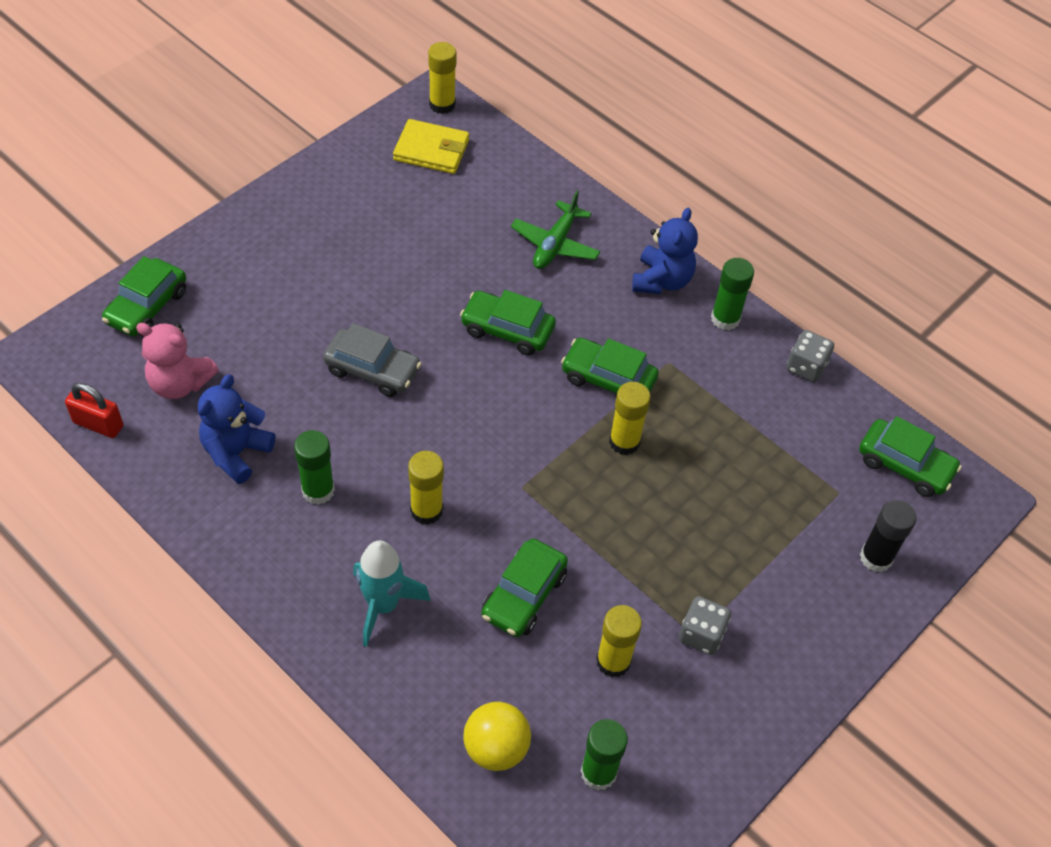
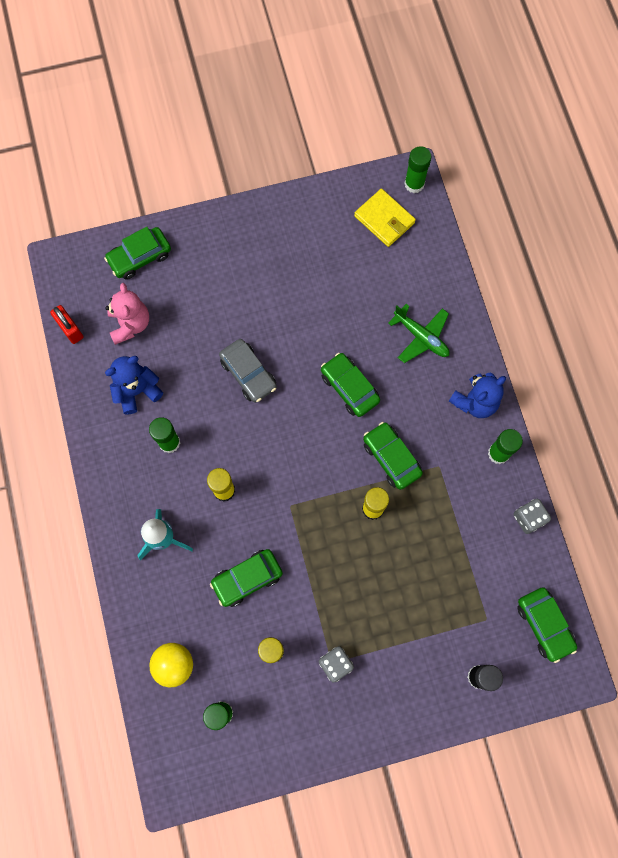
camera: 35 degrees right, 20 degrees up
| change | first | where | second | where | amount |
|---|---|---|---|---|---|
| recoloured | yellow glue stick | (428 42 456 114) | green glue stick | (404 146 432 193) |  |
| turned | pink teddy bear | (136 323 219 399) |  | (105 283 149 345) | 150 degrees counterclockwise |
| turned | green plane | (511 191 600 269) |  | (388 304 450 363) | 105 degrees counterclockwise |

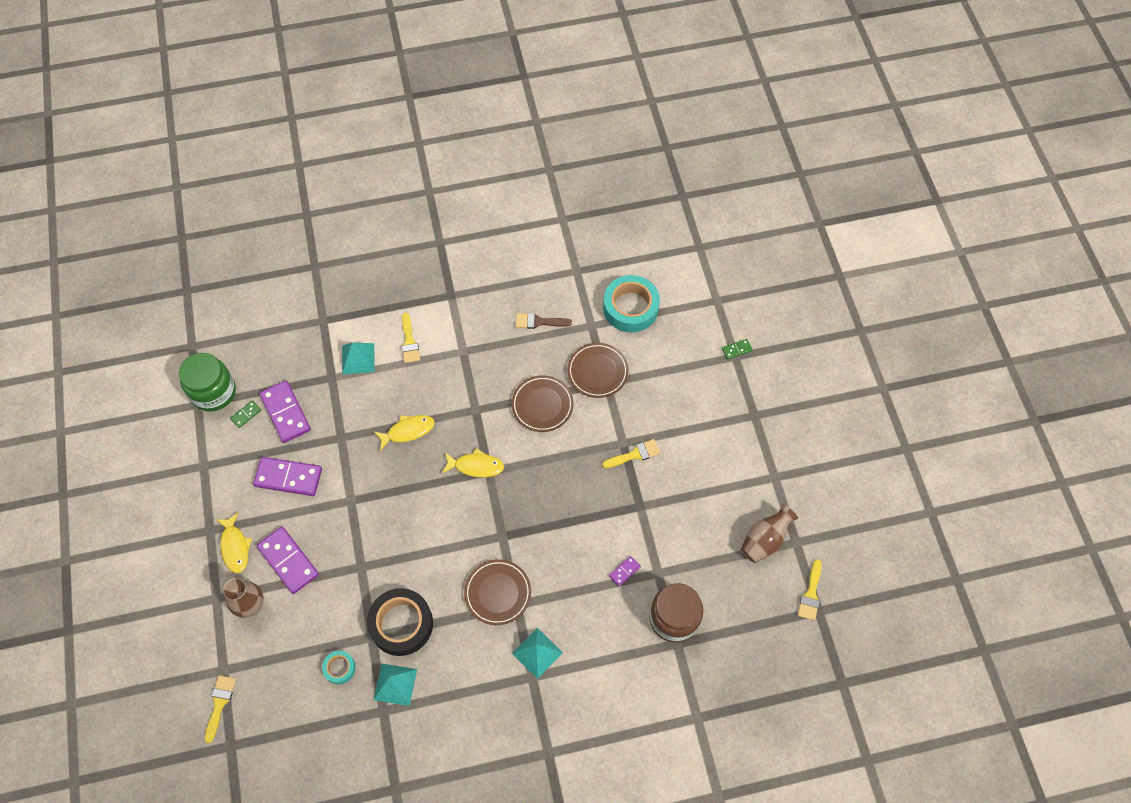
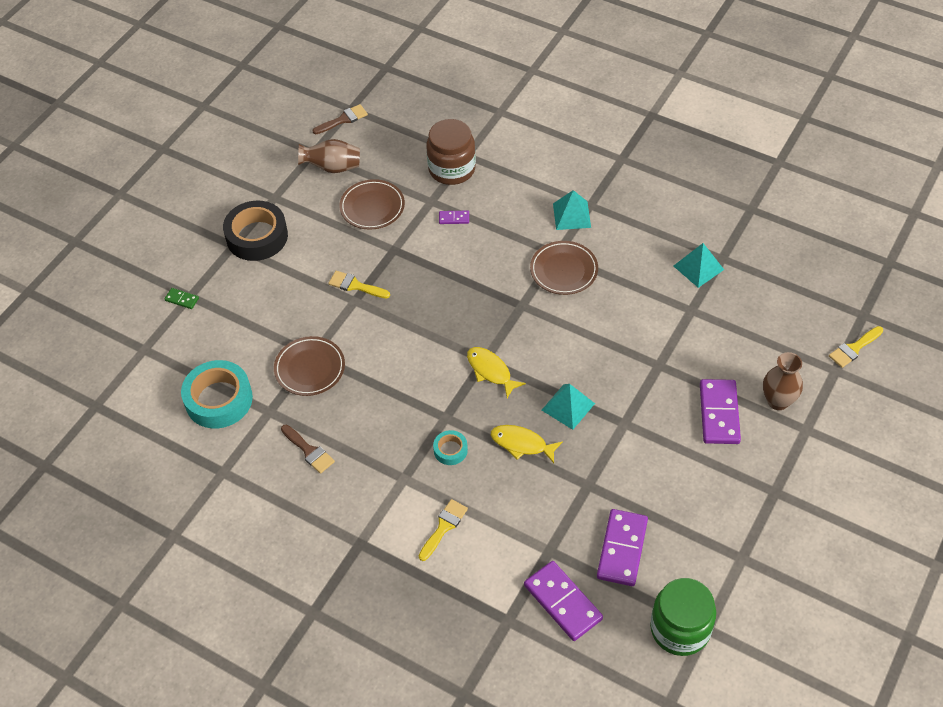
camera: 135 degrees left, 10 degrees down
| change | first | where | second | where | amount |
|---|---|---|---|---|---|
| removed | yellow fish | (216 513 252 573) |  |  |  |
| removed | green domino | (230 400 261 428) |  |  |  |
| moved | purple domino | (253 457 322 496) |  | (524 561 603 641) |  |
| moved | turquoise tape | (322 651 356 684) |  | (433 430 468 465) |  |
| moved | turquoise pyramid | (342 342 375 374) |  | (542 384 595 430) |  |
| moved | black tape | (367 588 433 656) |  | (223 201 288 261) |  |
| moved | brown plate | (511 375 574 432) |  | (339 179 405 230) |  |
| recoloured | yellow brush | (798 559 822 621) | brown brush | (313 104 368 134) |  |

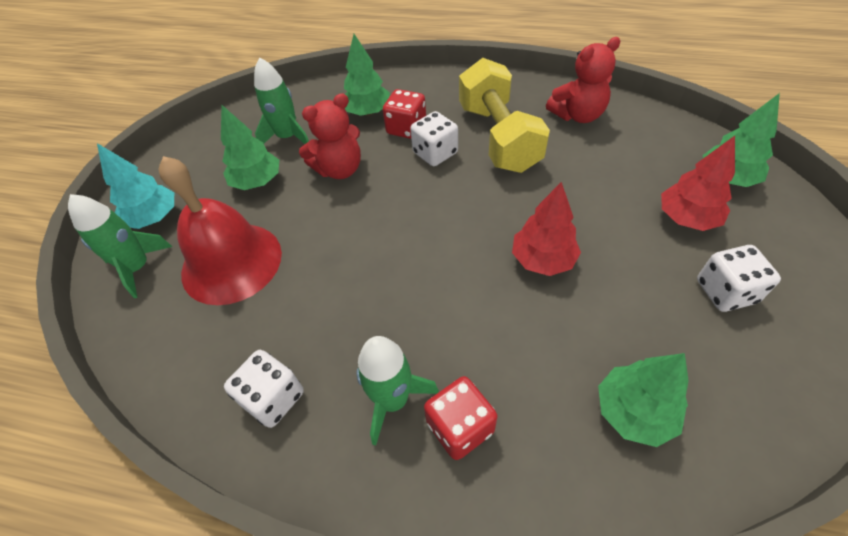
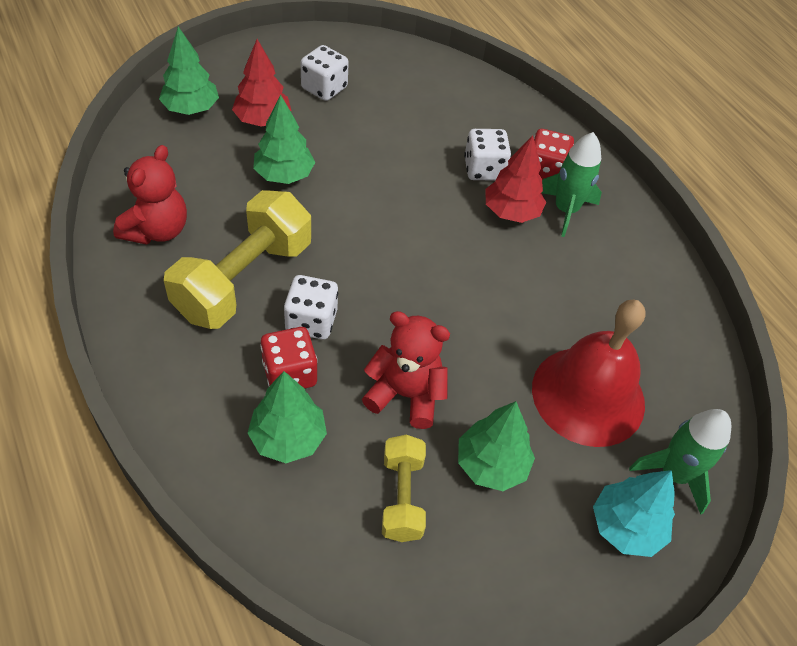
camera: 140 degrees left, 0 degrees up
| change | first | where | second | where | amount |
|---|---|---|---|---|---|
| moved | white dice | (224 350 304 428) |  | (464 129 511 180) |  |
| moved | red tree | (512 182 581 276) |  | (486 135 546 223) |  |
| moved | green tree | (598 353 689 447) |  | (253 95 315 184) |  |
| replaced | green rocket | (254 57 309 144) | yellow dumbbell | (382 435 426 542) |  |
| turned | red teddy bear | (546 37 620 123) |  | (113 145 187 245) | 90 degrees clockwise |

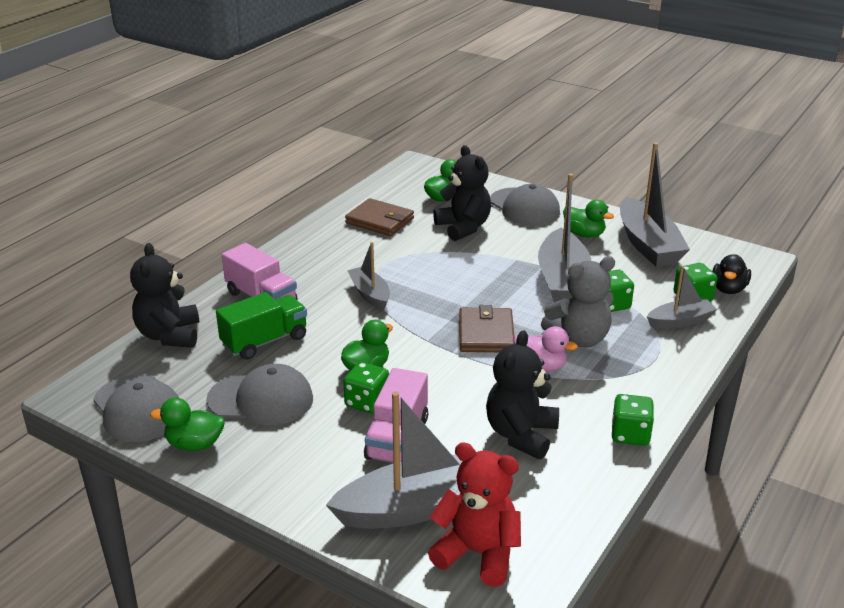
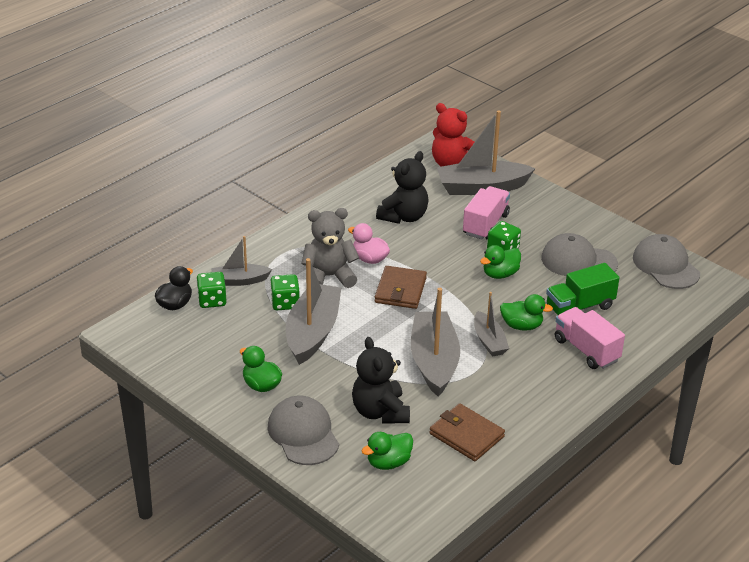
camera: 170 degrees left, 5 degrees up
| change | first | where | second | where | amount |
|---|---|---|---|---|---|
| removed | black teddy bear | (130 243 199 348) |  |  |  |
| removed | green dice | (612 394 654 446) |  |  |  |
| moved | green duck | (150 398 225 451) |  | (500 294 553 331) |  |
| moved | grey boat | (620 142 690 267) |  | (411 288 460 397) |  |

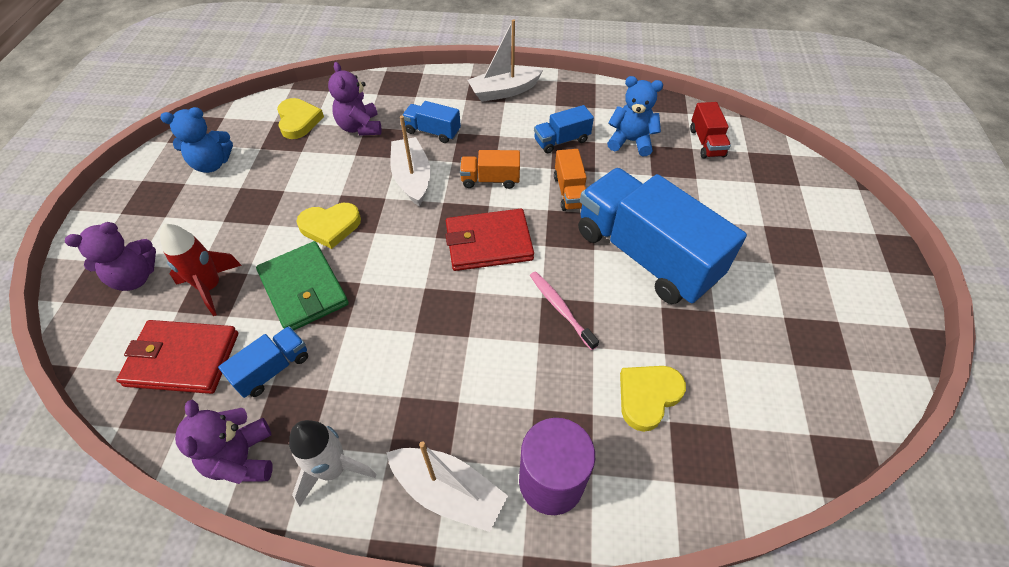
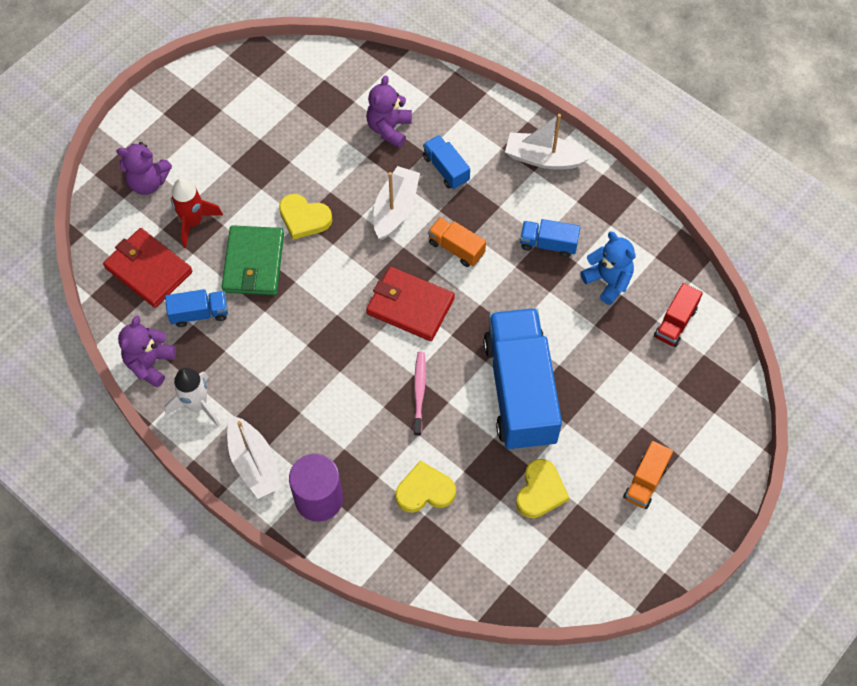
camera: 35 degrees right, 10 degrees up
| change | first | where | second | where | amount |
|---|---|---|---|---|---|
| removed | blue teddy bear | (160 107 233 173) |  |  |  |
| moved | yellow heart | (277 98 324 139) |  | (516 459 569 518) |  |
| moved | orange truck | (554 149 587 211) |  | (623 441 673 509) |  |

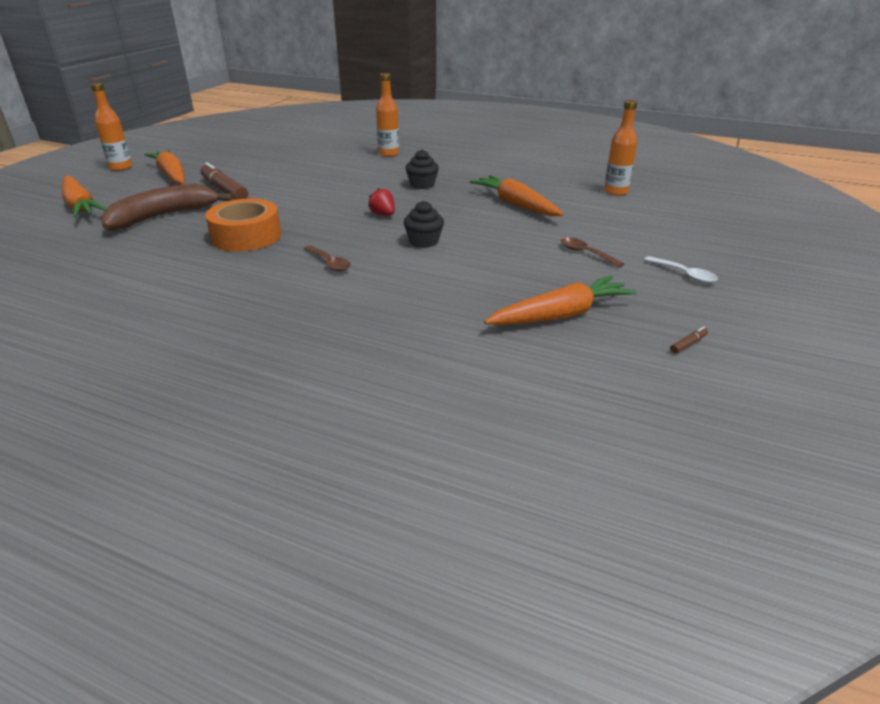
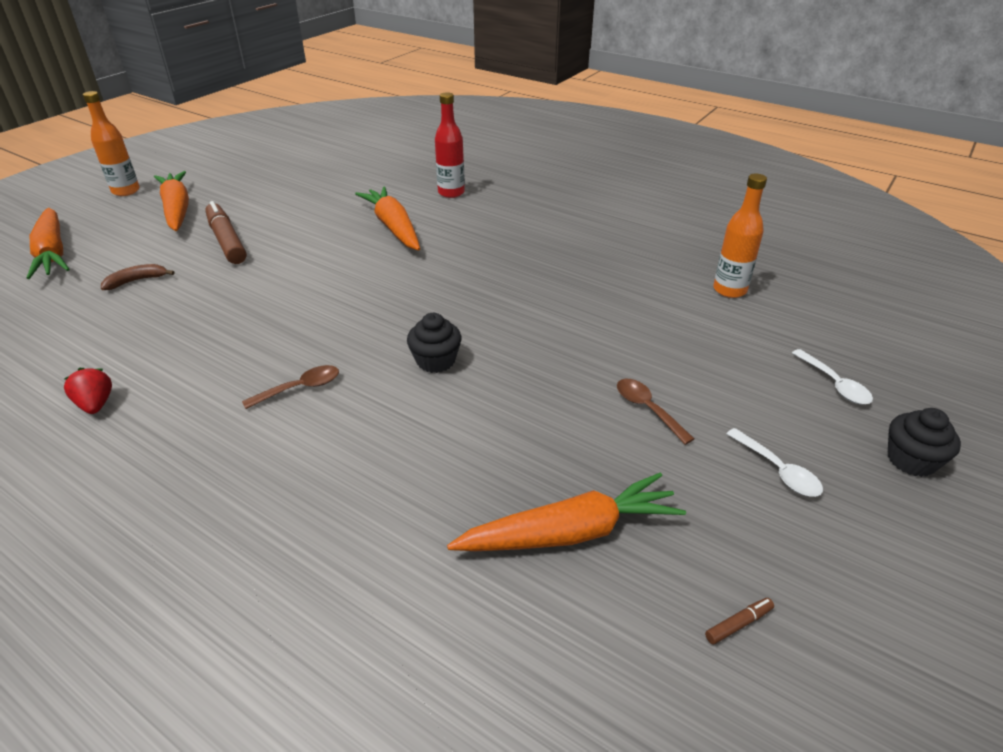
camera: 10 degrees right, 5 degrees up
| change | first | where | second | where | amount |
|---|---|---|---|---|---|
| removed | orange tape | (205 199 281 251) |  |  |  |
| added |  |  | white spoon | (792 349 873 405) |  |
| moved | red strawberry | (368 188 395 216) |  | (64 368 112 414) |  |
| moved | black cupcake | (406 150 439 189) |  | (888 408 961 477) |  |
| moved | orange carrot | (470 175 564 216) |  | (355 187 420 251) |  |
| recoloured | orange bottle | (376 73 399 157) | red bottle | (435 92 465 198) |  |
| turned | brown spoon | (304 245 350 271) |  | (242 365 339 409) | 90 degrees counterclockwise |
| resized | brown banana | (100 184 233 231) |  | (101 264 174 290) | x0.43 |

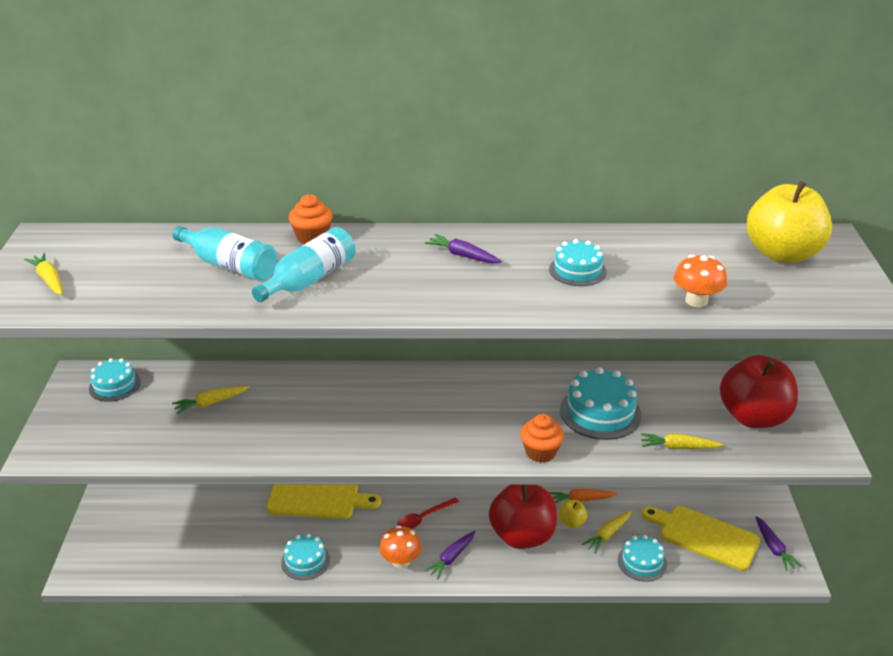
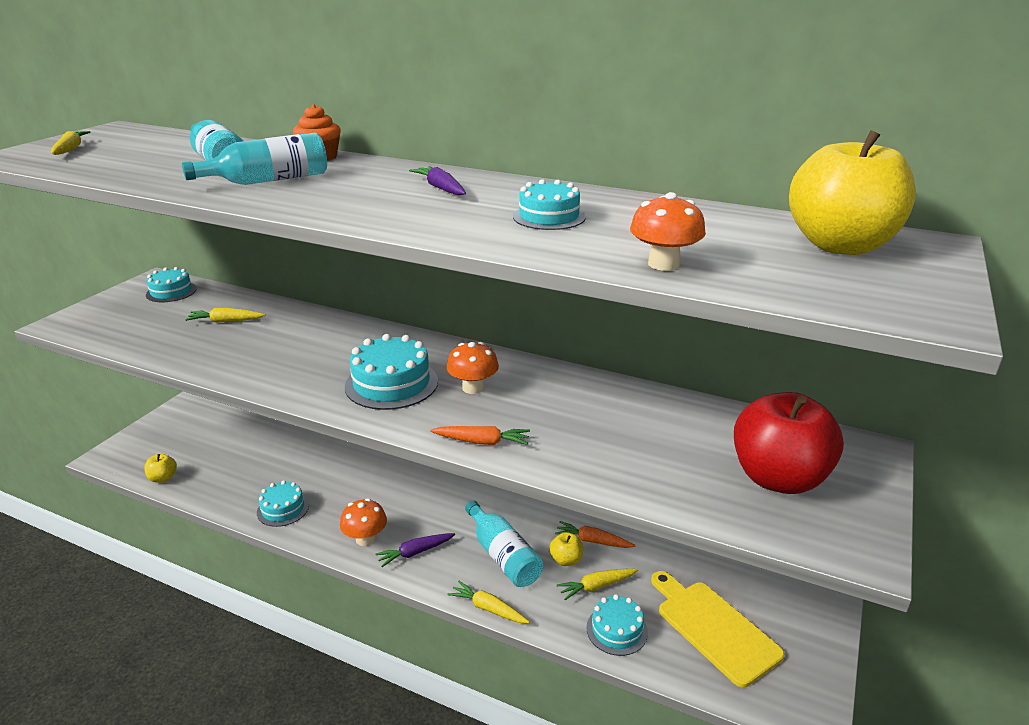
camera: 25 degrees right, 5 degrees down
| change | first | where | second | where | amount |
|---|---|---|---|---|---|
| removed | yellow cutting board | (266 484 381 519) |  |  |  |
| removed | red spoon | (397 498 459 529) |  |  |  |
| removed | purple carrot | (756 516 802 571) |  |  |  |
| added |  |  | yellow apple | (144 454 177 483) |  |
| added |  |  | orange mushroom | (447 342 499 394) |  |
| moved | turquoise cake | (560 367 642 440) |  | (345 334 438 410) |  |
| moved | yellow carrot | (641 433 724 449) |  | (448 581 529 623) |  |
| replaced | red apple | (489 485 557 549) | turquoise bottle | (465 501 543 587) |  |
| replaced | orange cupcake | (520 414 564 463) | orange carrot | (430 426 530 445) |  |

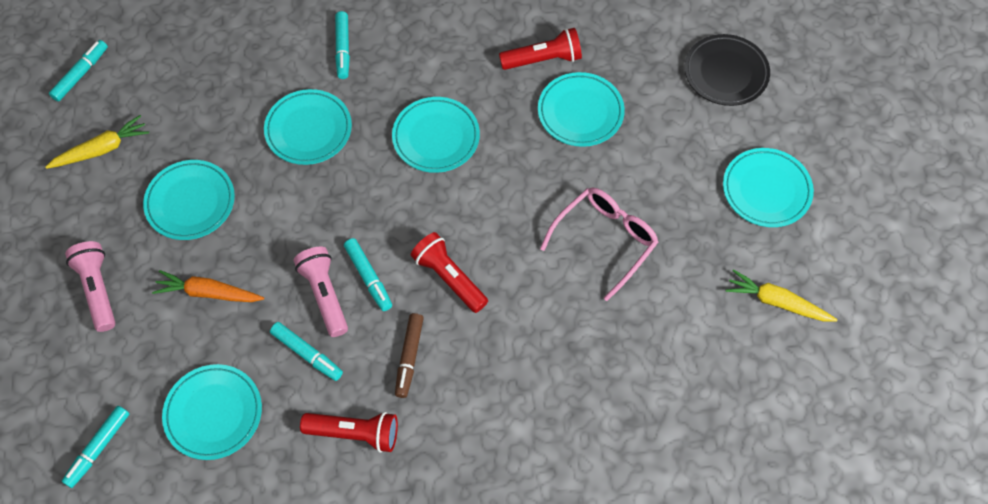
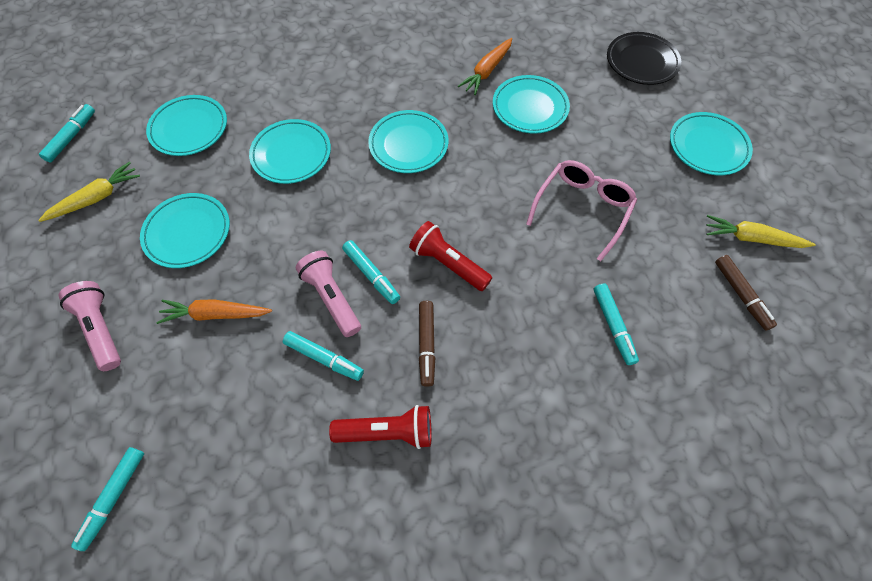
camera: 10 degrees left, 0 degrees up
| change | first | where | second | where | amount |
|---|---|---|---|---|---|
| added |  |  | brown marker | (715 255 777 331) |  |
| moved | turquoise plate | (162 364 262 460) |  | (146 95 227 156) |  |
| moved | turquoise marker | (335 11 350 79) |  | (594 283 639 365) |  |
| replaced | red flashlight | (499 28 582 70) | orange carrot | (458 38 512 95) |  |

